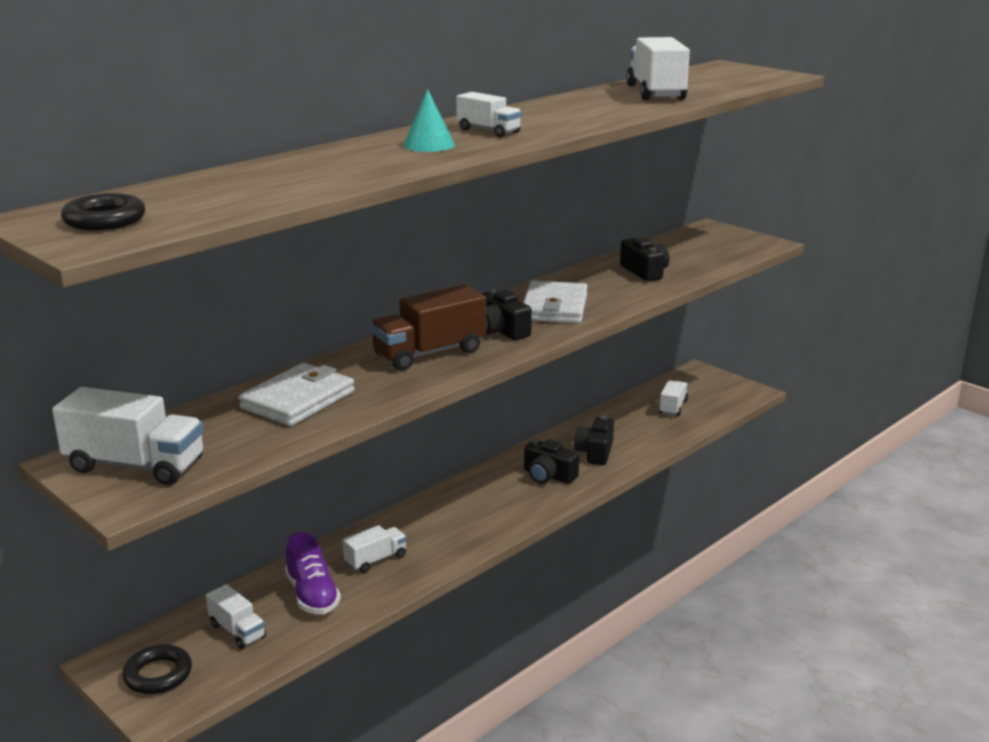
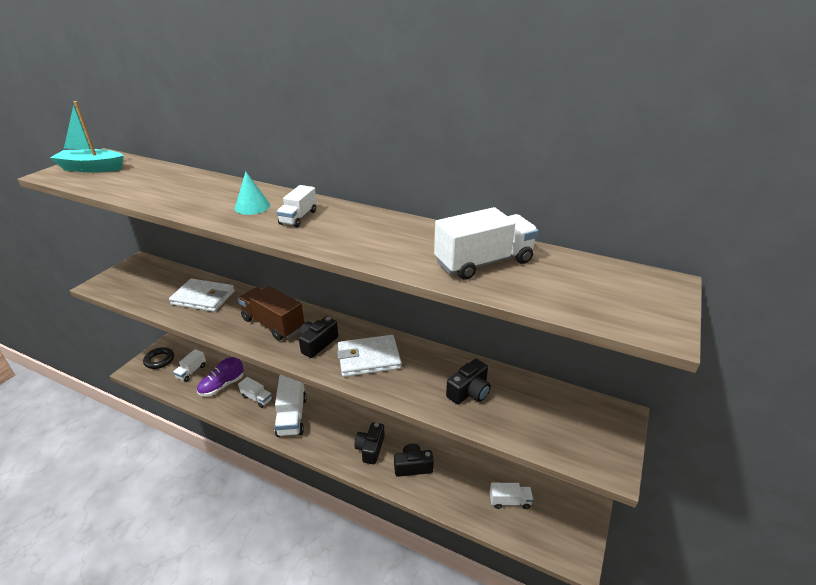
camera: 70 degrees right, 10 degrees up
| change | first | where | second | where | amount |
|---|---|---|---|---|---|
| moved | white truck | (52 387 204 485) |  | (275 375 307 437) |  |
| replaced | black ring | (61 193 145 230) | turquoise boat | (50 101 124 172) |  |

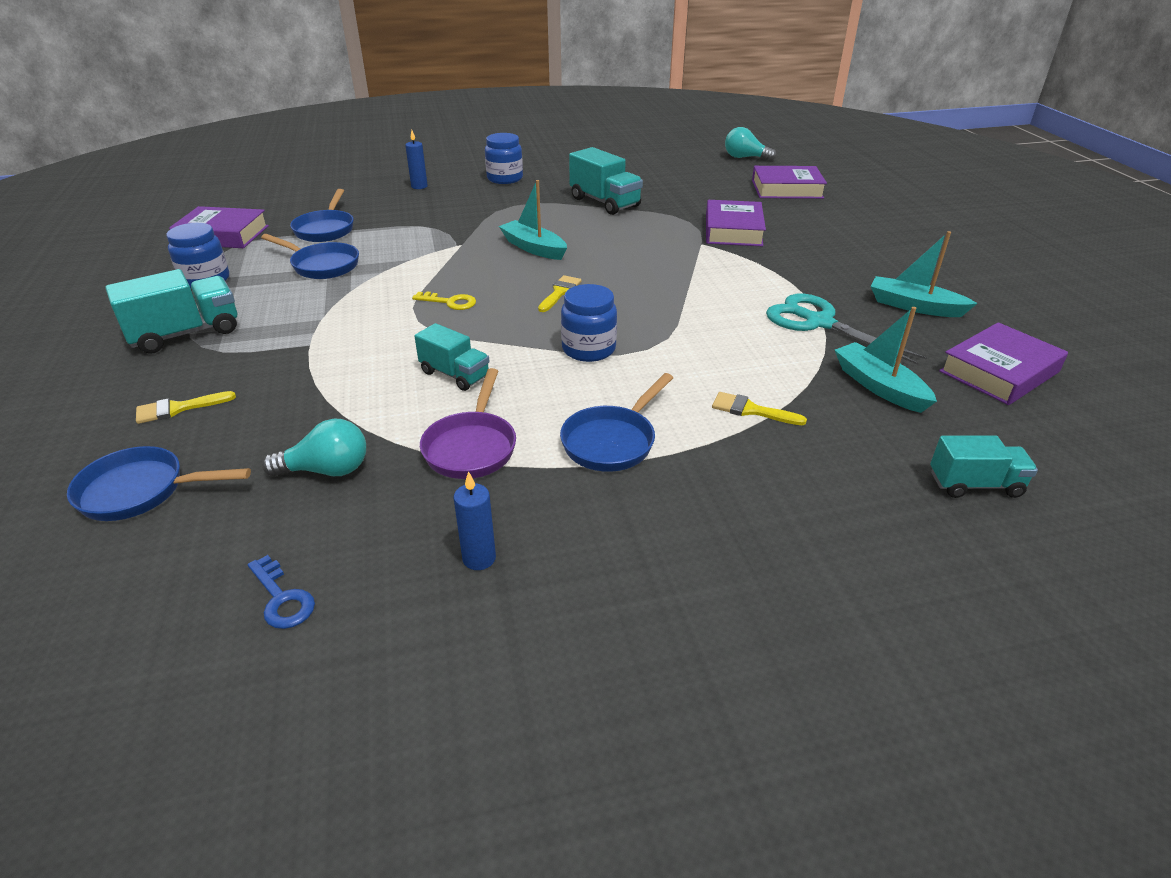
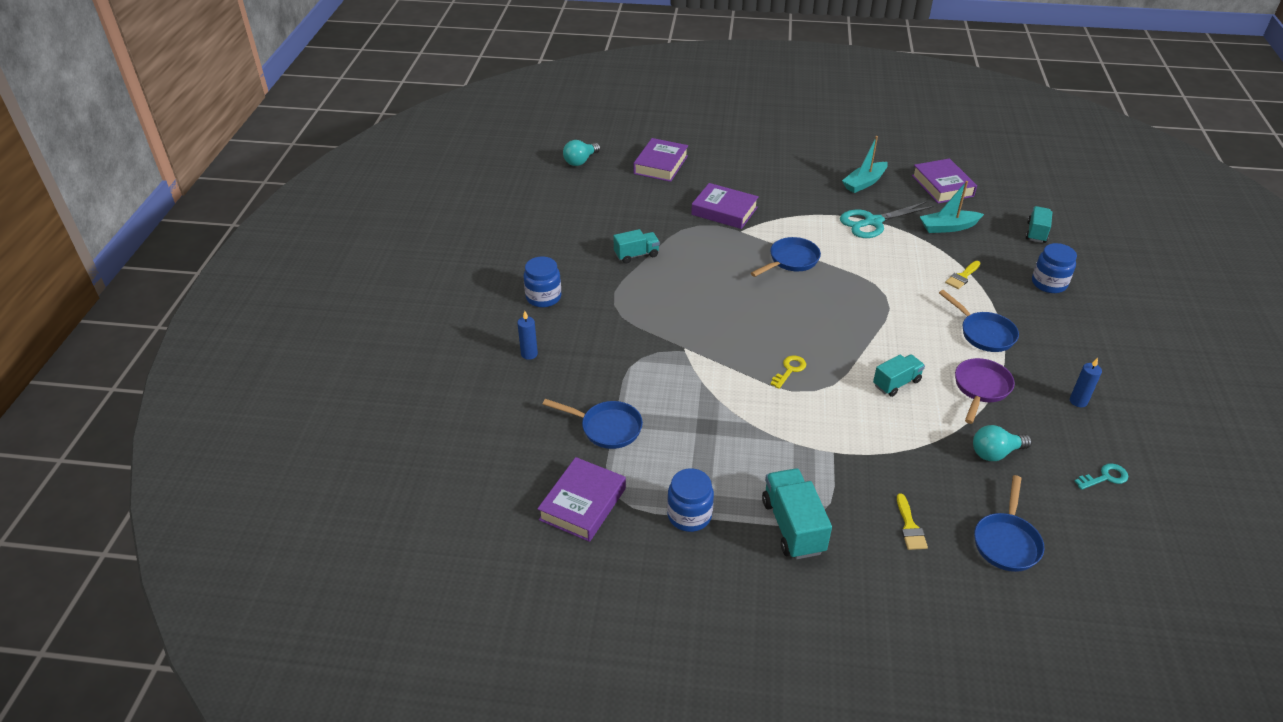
camera: 70 degrees left, 5 degrees up
| change | first | where | second | where | amount |
|---|---|---|---|---|---|
| removed | turquoise boat | (499 180 567 260) |  |  |  |
| removed | yellow brush | (538 275 582 312) |  |  |  |
| moved | blue pan | (261 234 359 279) |  | (751 237 821 277) |  |
| moved | blue jar | (561 284 617 362) |  | (1032 243 1077 293) |  |
| recoloured | blue key | (248 555 315 629) | turquoise key | (1075 463 1128 490) |  |
| turned | turquoise light bulb | (262 419 366 477) |  | (973 425 1032 461) | 120 degrees counterclockwise |
| turned | purple pan | (420 368 516 479) |  | (955 358 1015 424) | 90 degrees counterclockwise |
| resized | turquoise truck | (569 147 643 215) |  | (613 229 660 264) | x0.65 |

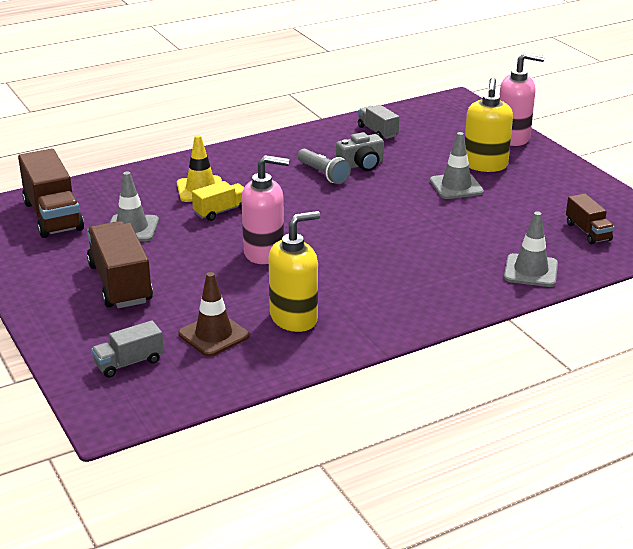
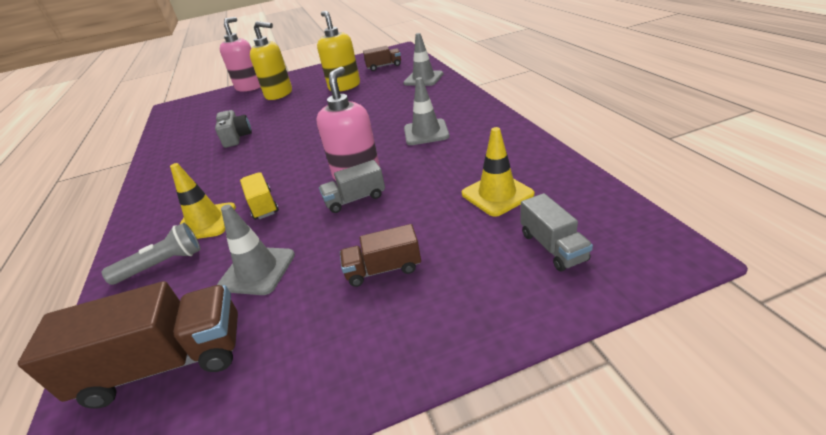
camera: 75 degrees left, 5 degrees up
| change | first | where | second | where | amount |
|---|---|---|---|---|---|
| moved | yellow soap dispenser | (268 211 320 332) |  | (317 11 360 92) |  |
| moved | grey flashlight | (297 149 351 184) |  | (102 223 201 285) |  |
| moved | grey truck | (358 105 399 139) |  | (319 160 385 213) |  |
| moved | grey traffic cone | (430 132 484 199) |  | (404 77 450 145) |  |
| recoloured | brown traffic cone | (178 272 250 357) | yellow traffic cone | (462 127 534 217) |  |
| resized | brown truck | (87 221 153 308) |  | (340 224 421 287) | x0.55 |

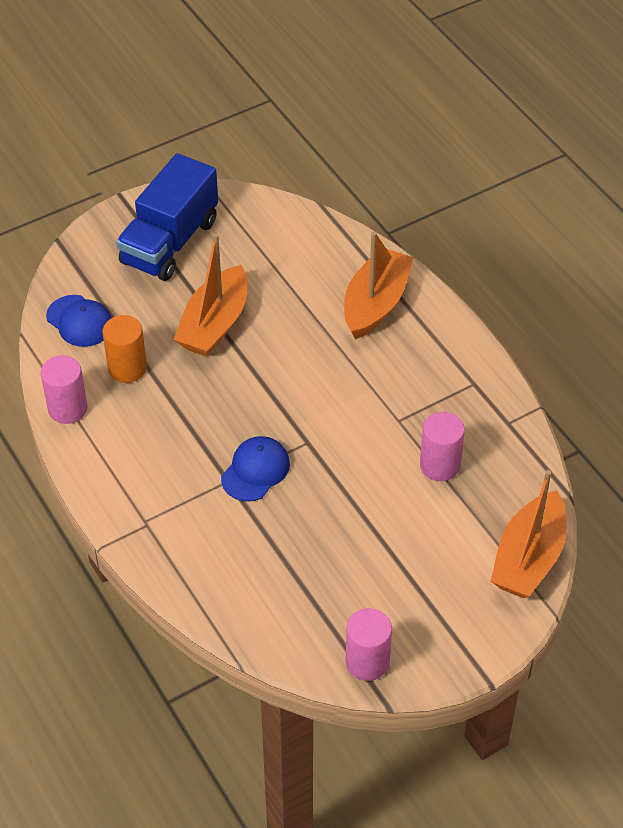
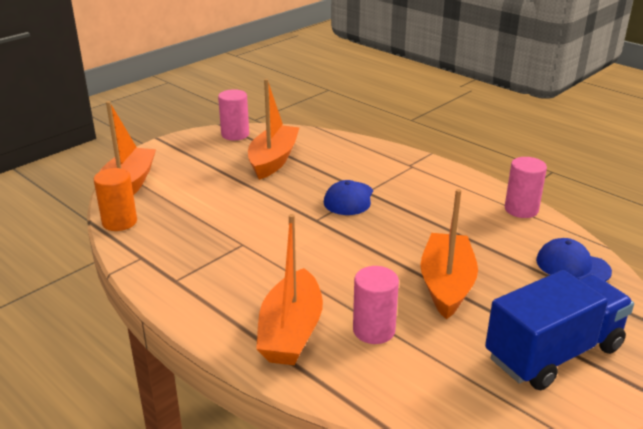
camera: 165 degrees right, 20 degrees down
| change | first | where | second | where | amount |
|---|---|---|---|---|---|
| added |  |  | orange boat | (248 79 299 180) |  |
| moved | orange cylinder | (103 315 147 383) |  | (94 168 137 231) |  |
| moved | pink cylinder | (420 412 465 481) |  | (353 266 399 344) |  |
| turned | blue truck | (116 153 218 281) |  | (485 270 634 390) | 45 degrees clockwise |

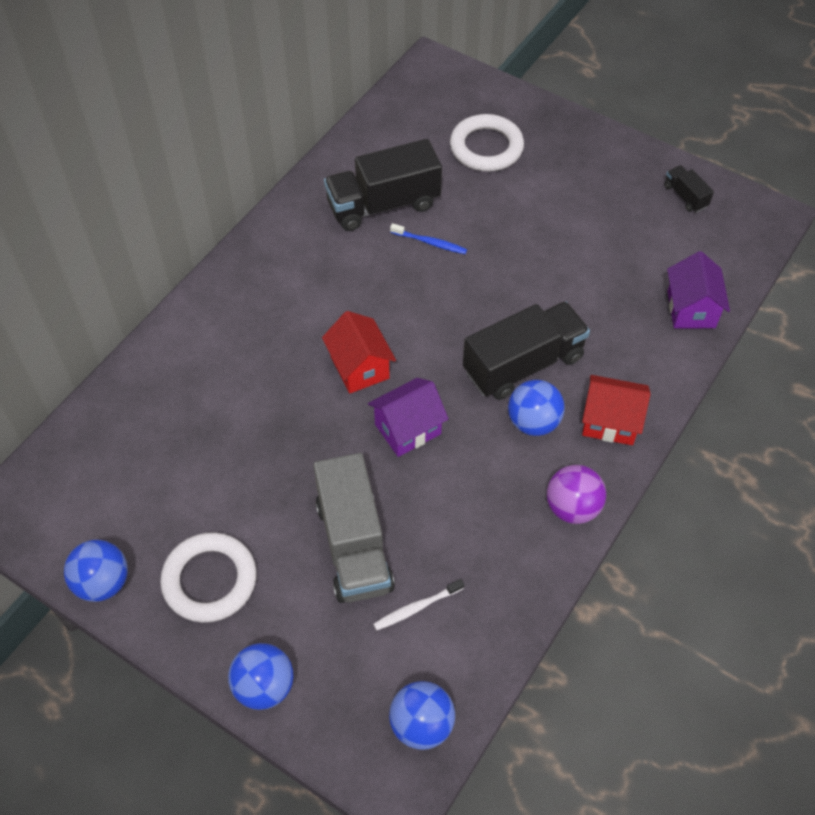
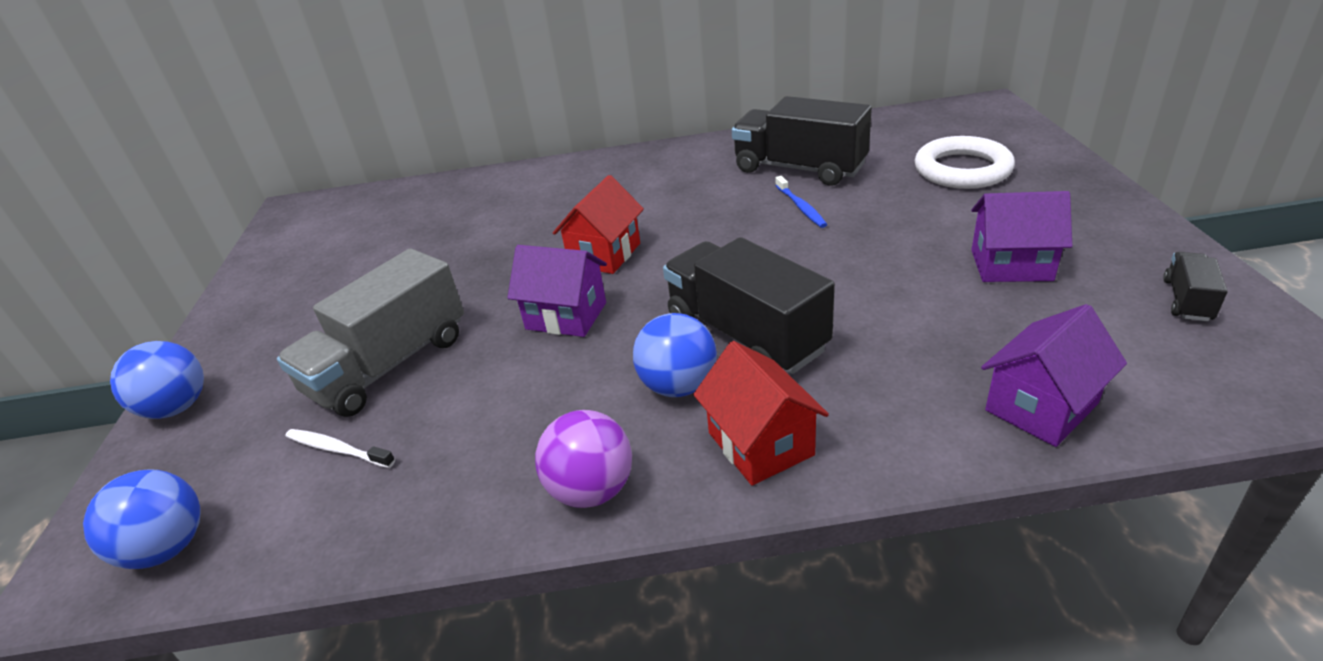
camera: 55 degrees right, 20 degrees down
| change | first | where | second | where | amount |
|---|---|---|---|---|---|
| removed | blue ball | (64 540 127 602) |  |  |  |
| removed | white ring | (160 532 257 623) |  |  |  |
| added |  |  | purple house | (971 191 1072 282) |  |
| turned | black truck | (463 301 590 400) |  | (663 237 835 374) | 150 degrees counterclockwise |

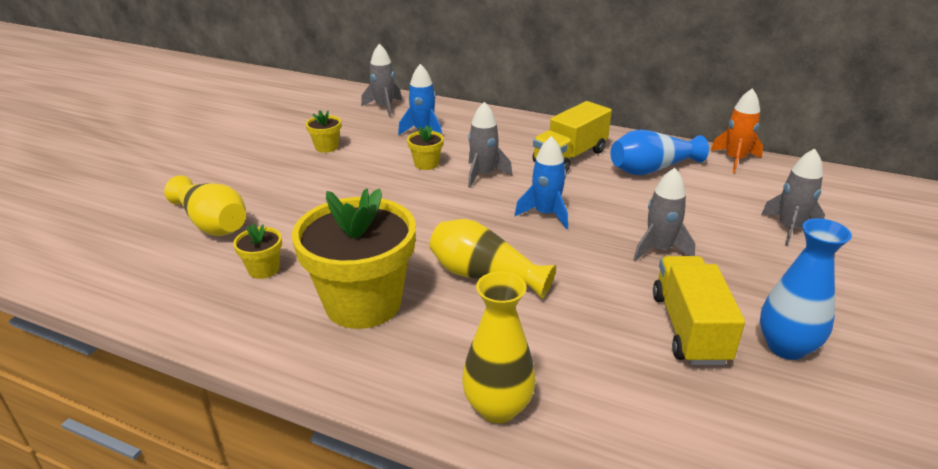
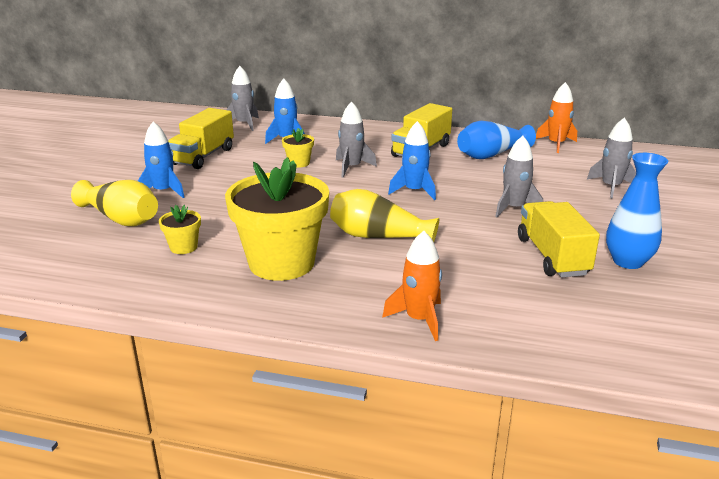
camera: 10 degrees left, 5 degrees down
| change | first | where | second | where | amount |
|---|---|---|---|---|---|
| added |  |  | blue rocket | (138 121 184 198) |  |
| replaced | yellow flower pot | (306 110 341 153) | yellow truck | (168 108 234 169) |  |
| replaced | yellow vase | (462 271 536 423) | orange rocket | (382 231 442 341) |  |

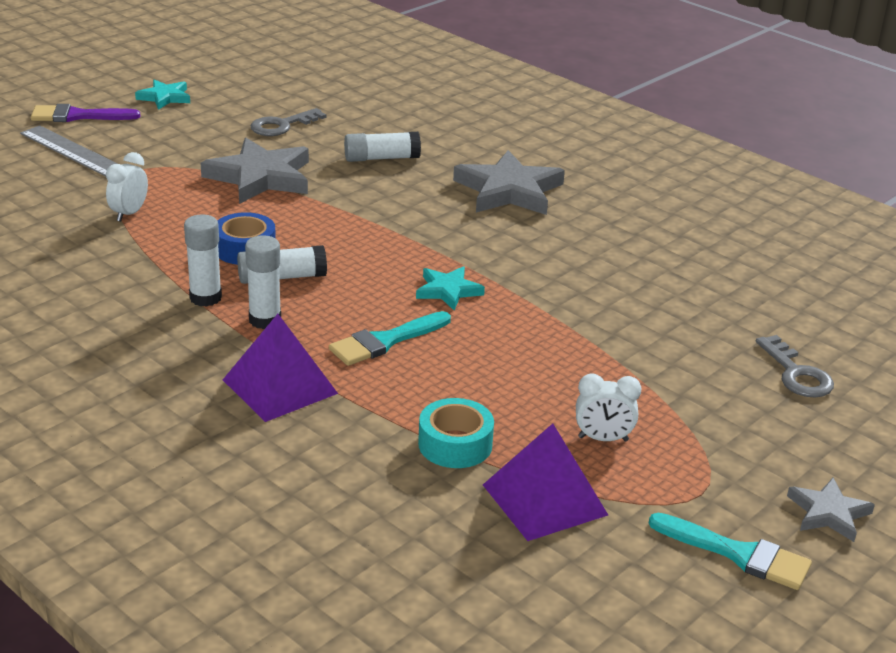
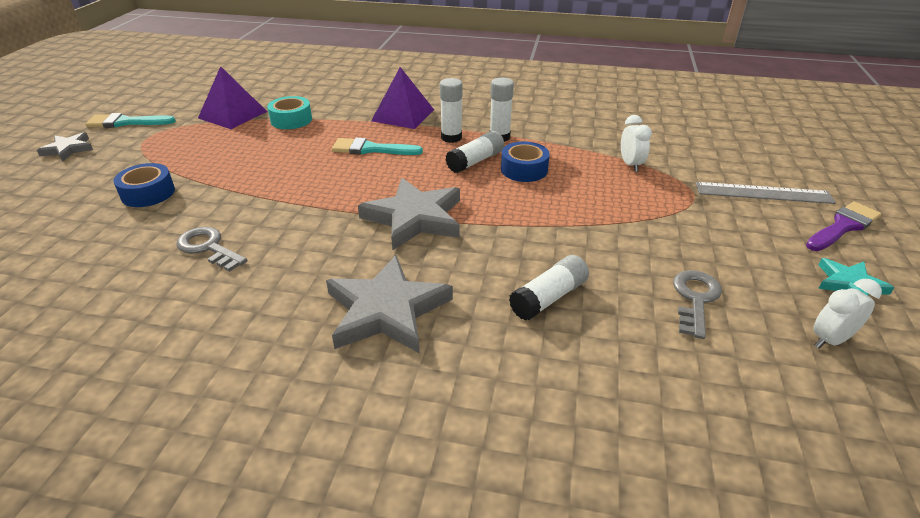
camera: 150 degrees right, 5 degrees up
| change | first | where | second | where | amount |
|---|---|---|---|---|---|
| removed | turquoise star | (416 266 485 310) |  |  |  |
| added |  |  | blue tape | (113 163 175 207) |  |
| moved | grey star | (201 138 309 204) |  | (358 178 460 251) |  |
| moved | white clock | (576 373 642 442) |  | (813 279 882 348) |  |
| moved | grey key | (756 335 834 398) |  | (176 227 247 272) |  |
| turned | turquoise brush | (329 311 451 366) |  | (332 138 423 155) | 105 degrees counterclockwise |

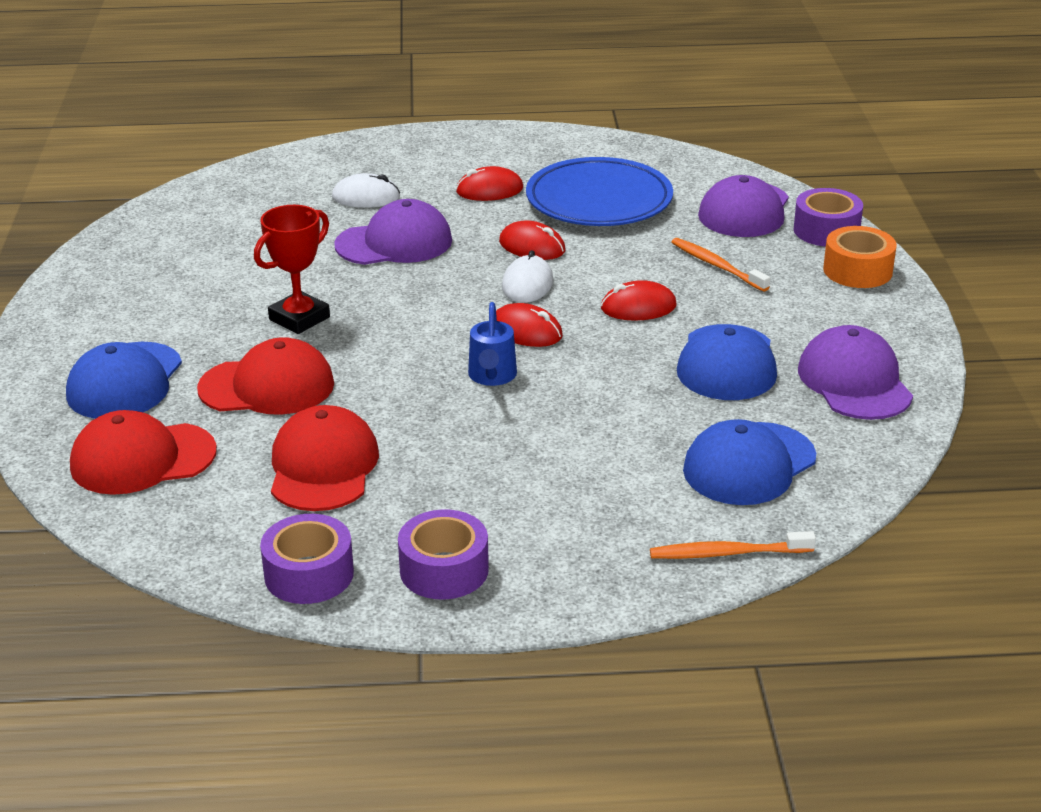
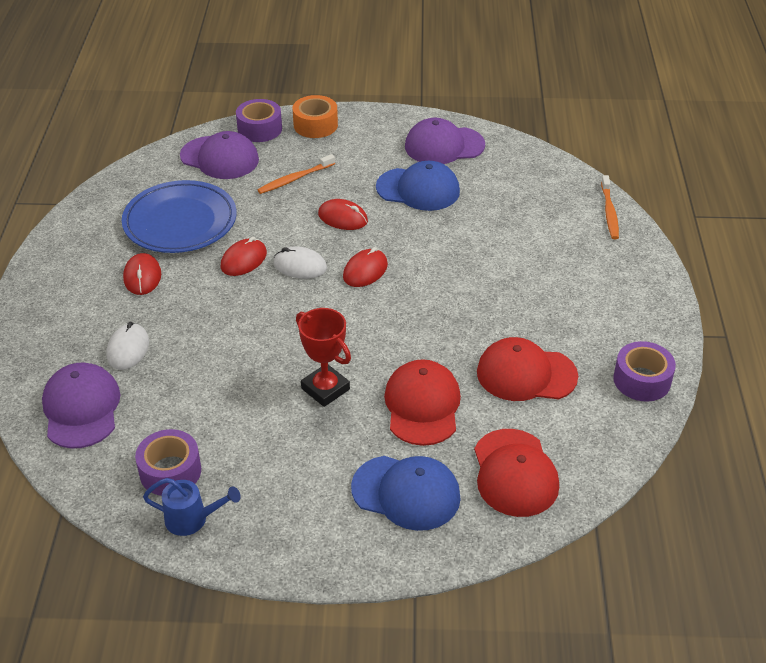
camera: 85 degrees left, 10 degrees up
| change | first | where | second | where | amount |
|---|---|---|---|---|---|
| removed | blue cap | (683 419 816 505) |  |  |  |
| moved | purple cap | (334 199 452 265) |  | (42 363 121 449) |  |
| moved | purple tape | (398 510 489 599) |  | (135 429 201 496) |  |
| moved | blue watering can | (468 302 517 386) |  | (143 478 241 536) |  |
| turned | red mouse | (601 280 677 321) |  | (318 199 368 230) | 60 degrees counterclockwise |

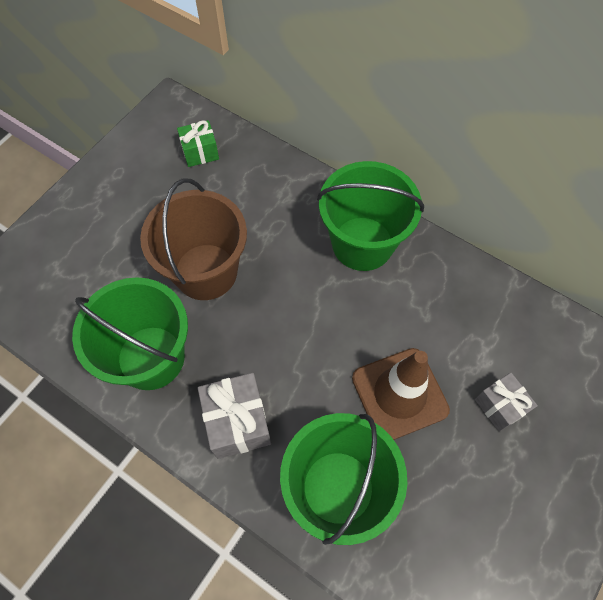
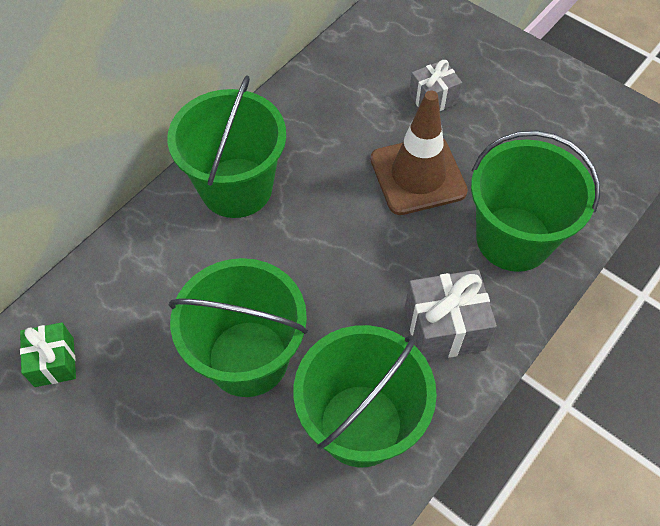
camera: 85 degrees left, 5 degrees down
| change | first | where | second | where | amount |
|---|---|---|---|---|---|
| recoloured | brown bucket | (140 179 247 300) | green bucket | (168 258 308 397) |  |

